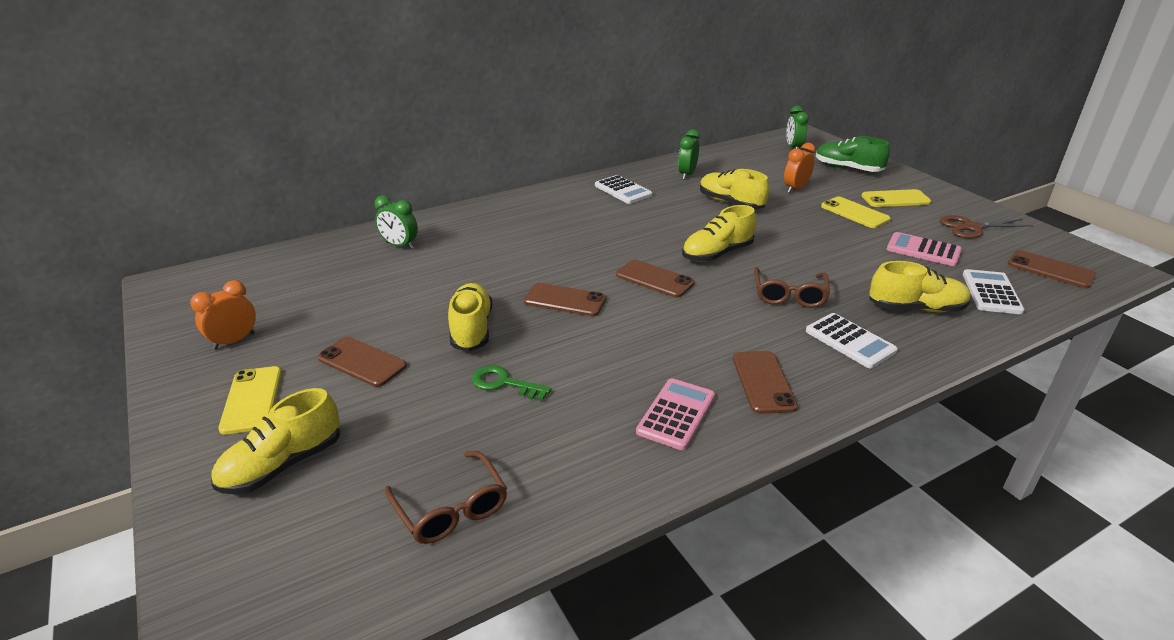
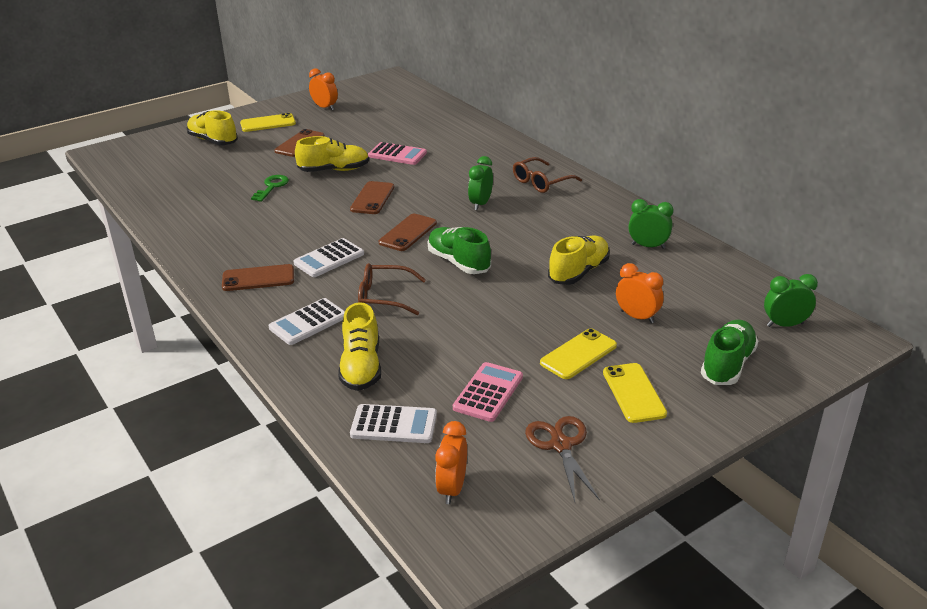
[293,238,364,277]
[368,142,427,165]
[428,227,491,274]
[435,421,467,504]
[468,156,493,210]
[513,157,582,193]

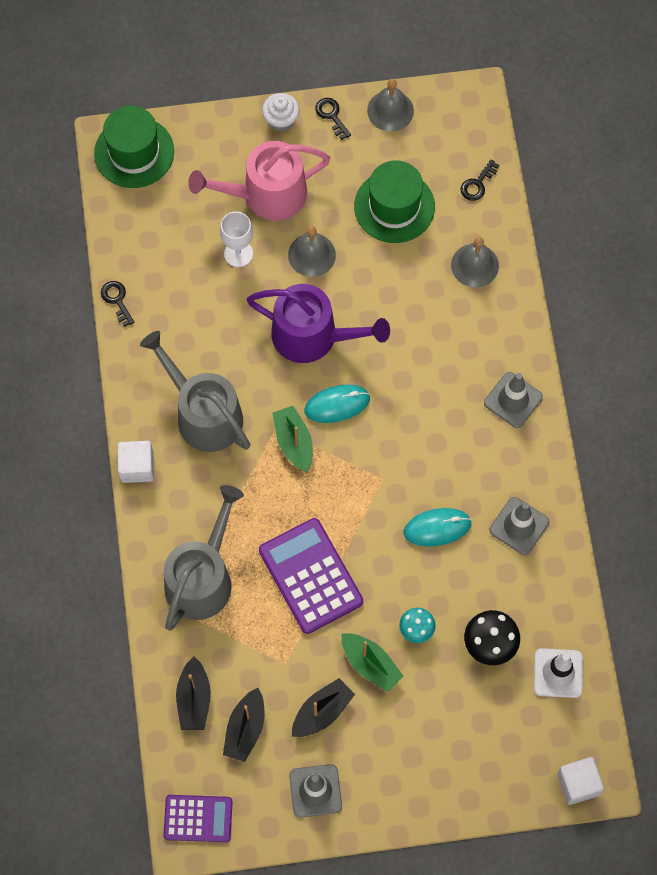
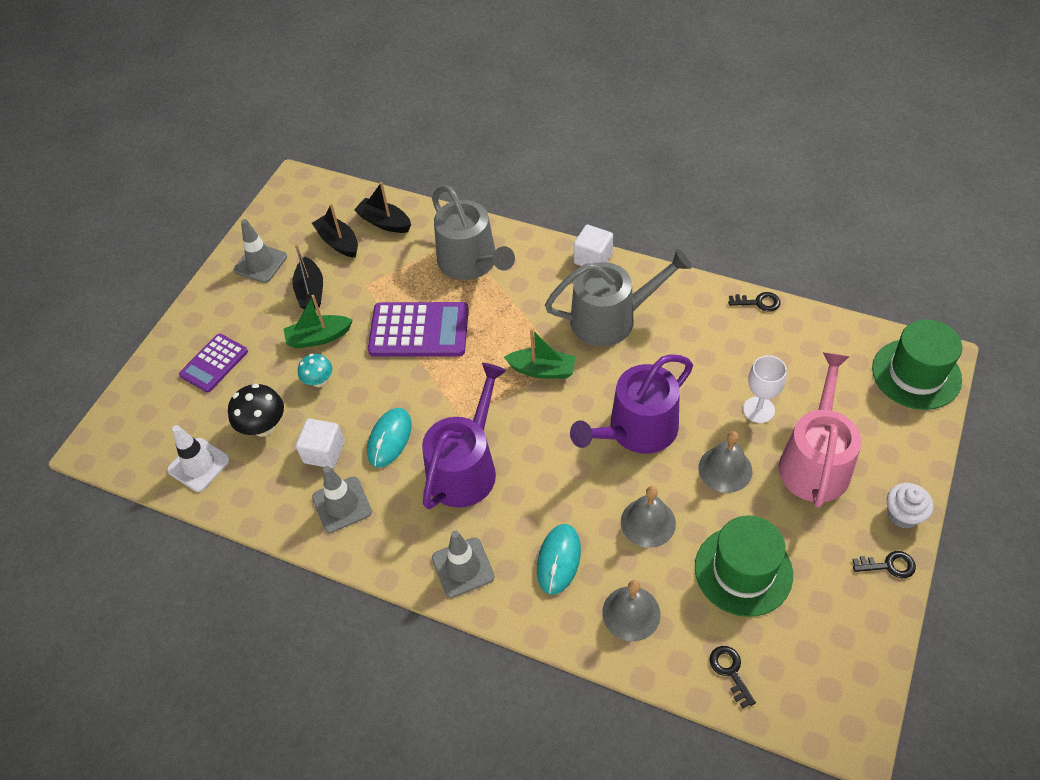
[179,334,248,392]
[296,419,344,468]
[422,363,507,509]
[537,524,581,595]
[621,486,676,548]

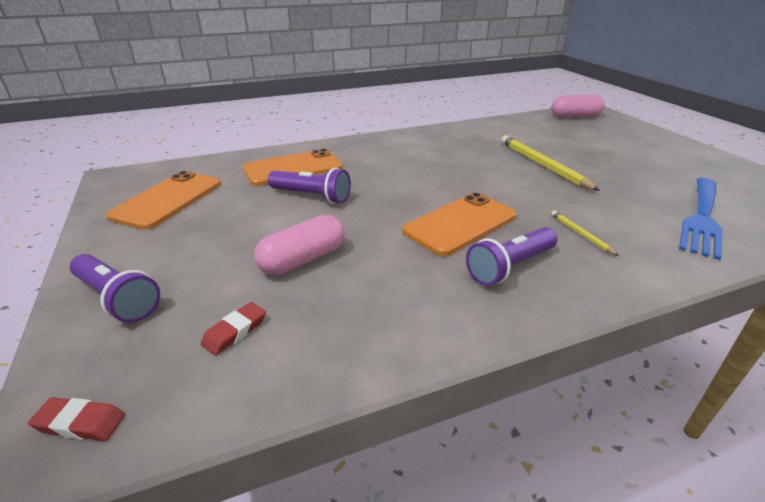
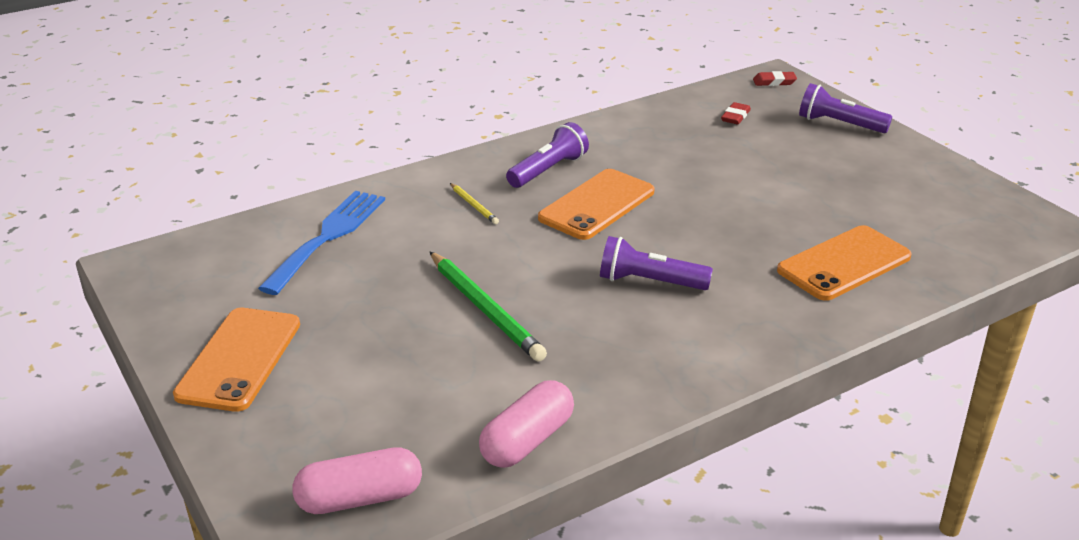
[173,308,300,412]
[430,252,547,362]
[479,380,574,468]
[600,236,713,290]

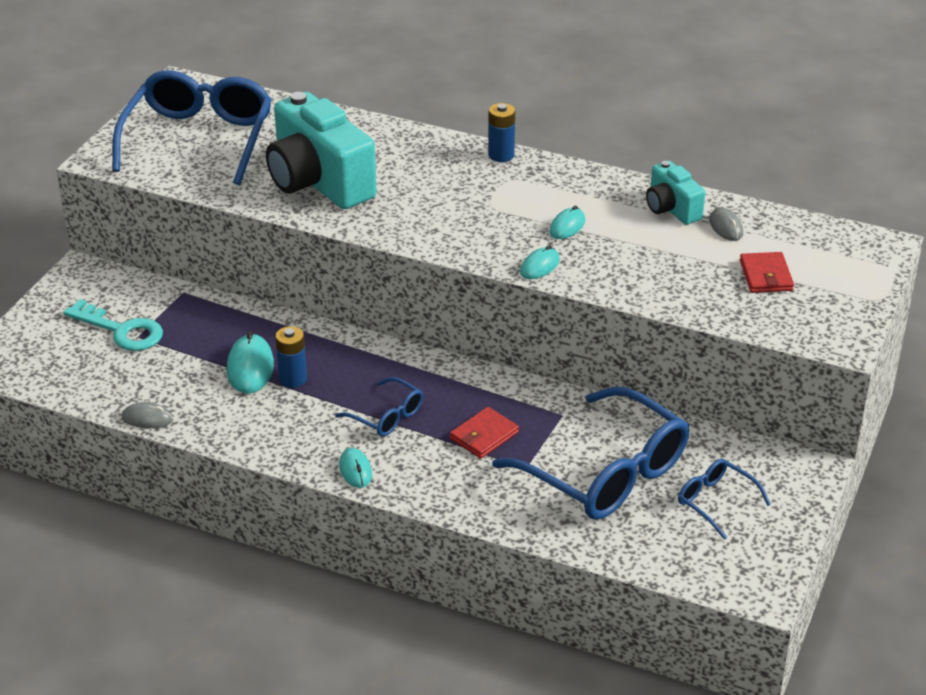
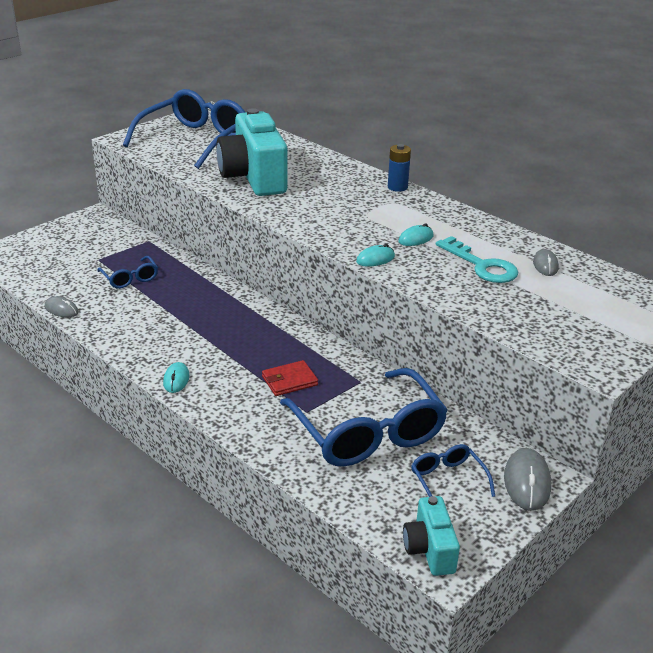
[98,256,158,289]
[403,496,460,576]
[436,236,518,283]
[504,448,551,511]
[227,331,274,394] (first image)
[275,326,307,388] (first image)
[740,252,794,293] (first image)

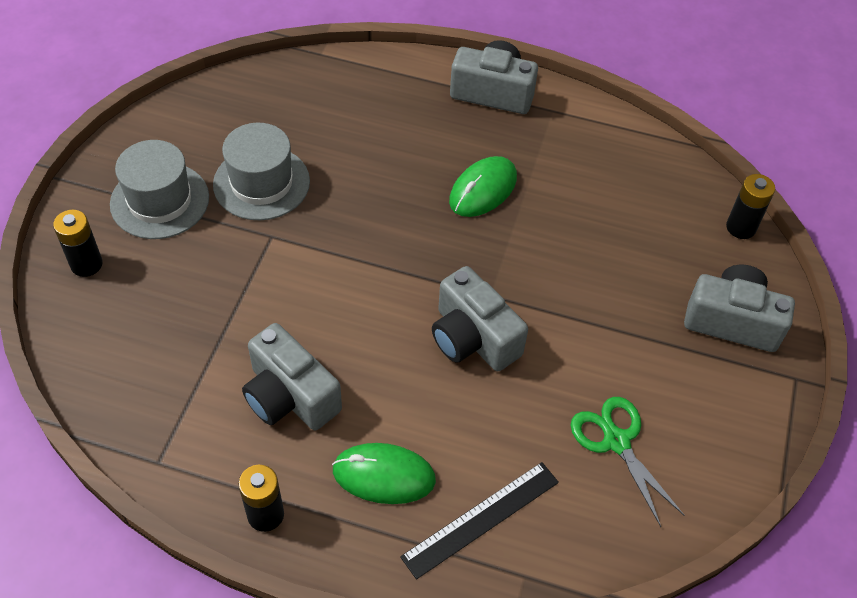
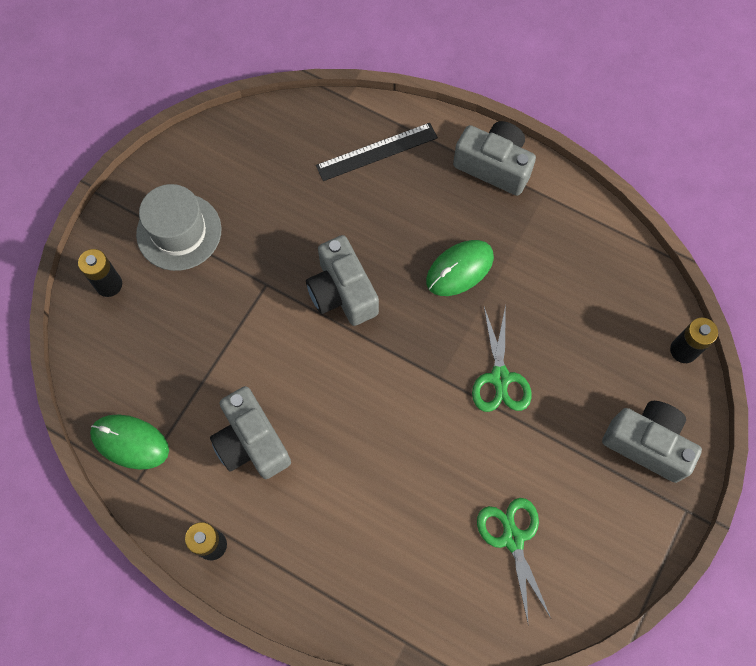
[90,414,169,470]
[306,235,379,326]
[316,123,438,181]
[472,305,532,412]
[213,123,310,220] (first image)

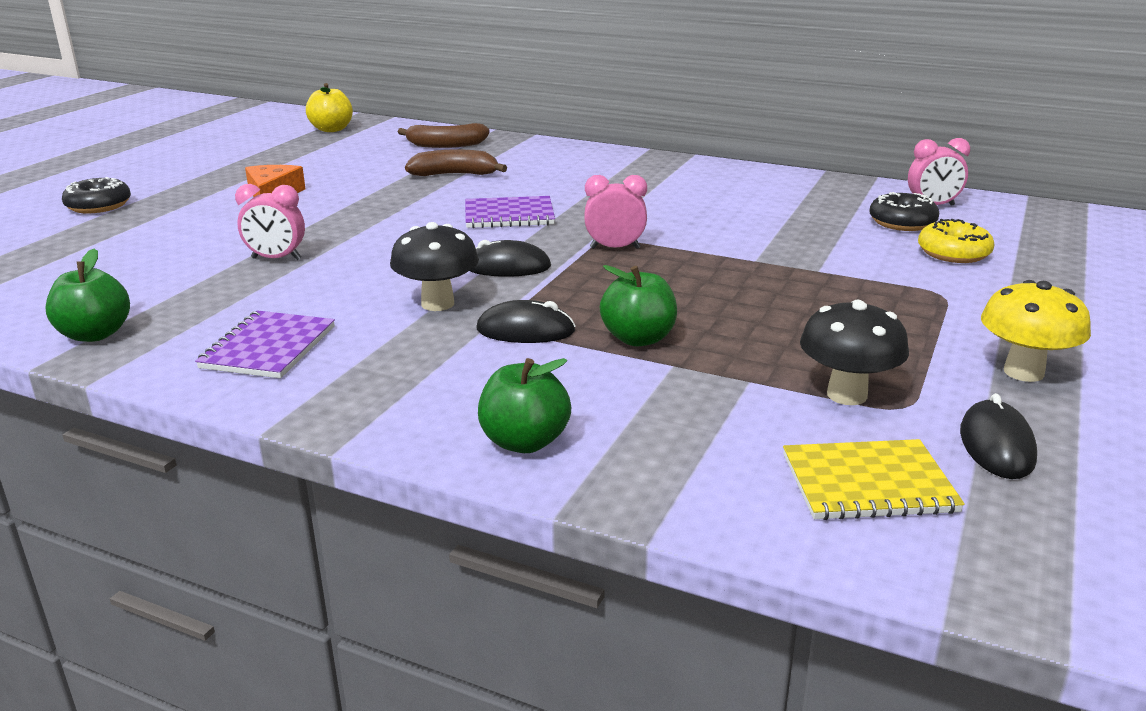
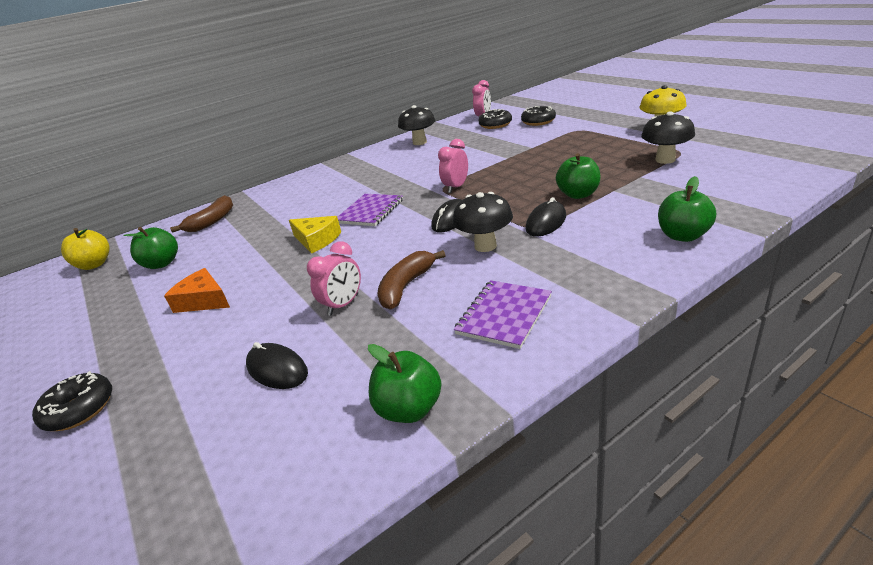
[123,227,178,269]
[246,342,308,389]
[289,216,341,254]
[378,250,445,310]
[398,105,435,145]
[454,280,552,349]
[521,106,556,126]
[783,439,965,520] (first image)

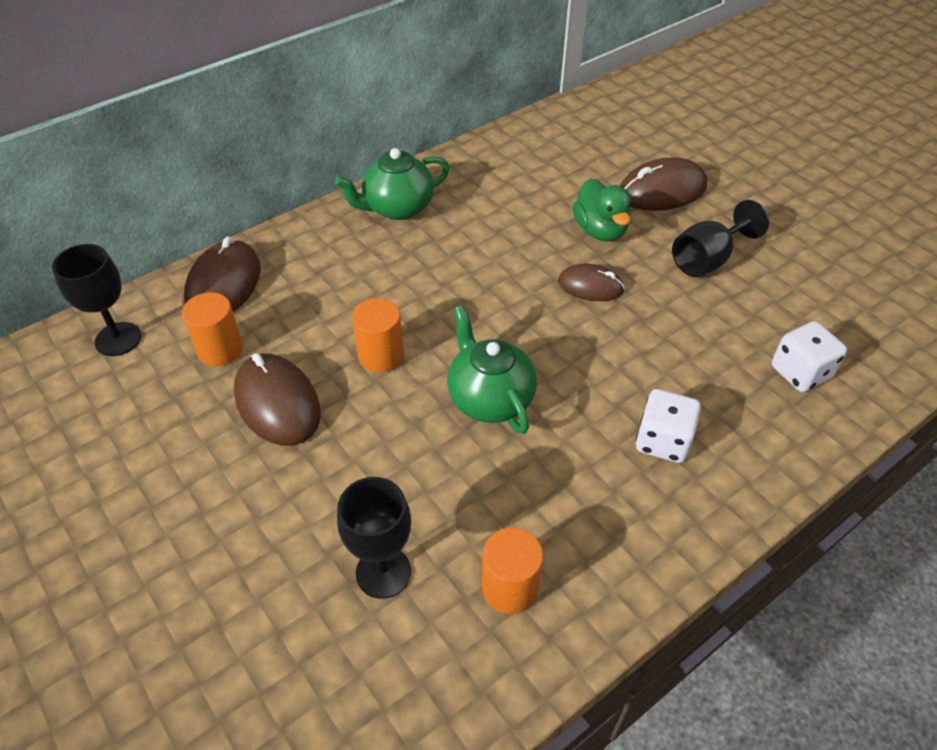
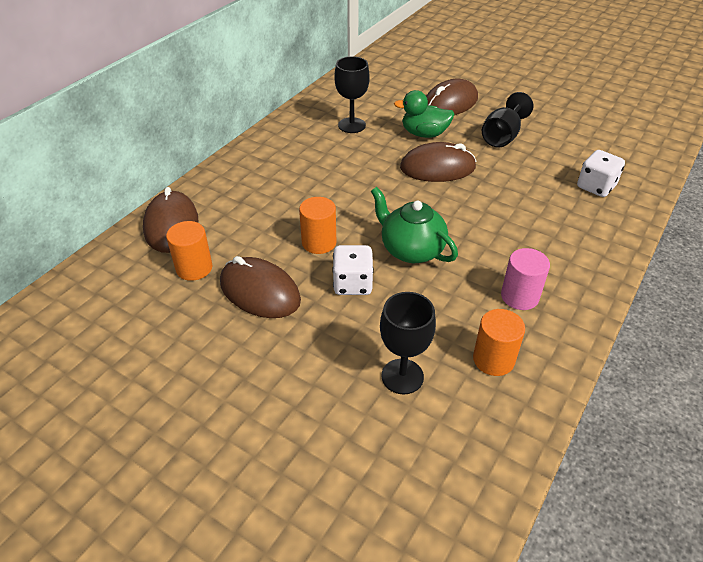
[332,245,374,295]
[334,56,370,133]
[394,90,455,138]
[400,142,477,182]
[501,248,550,310]
[335,148,449,220] (first image)

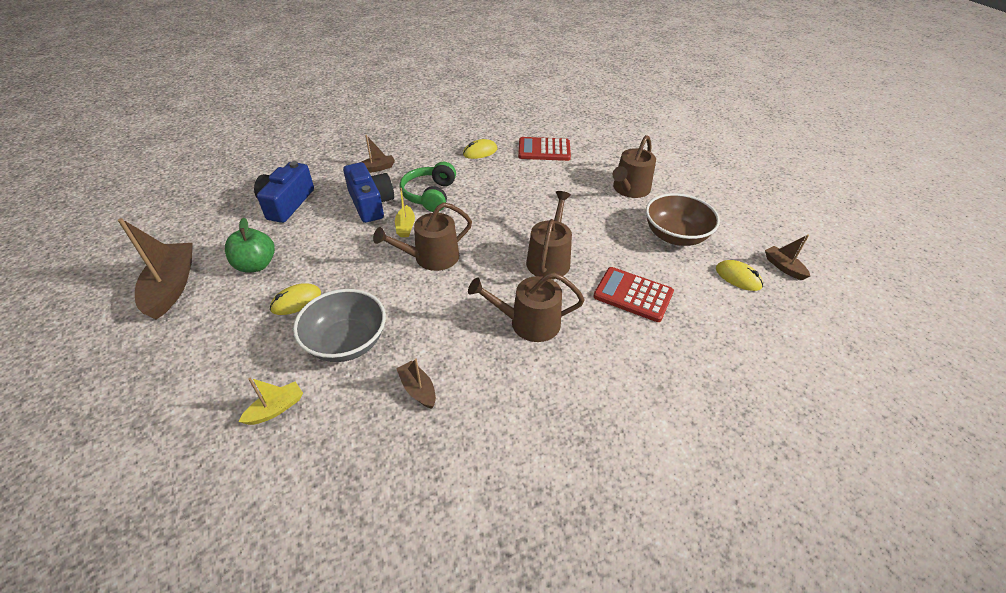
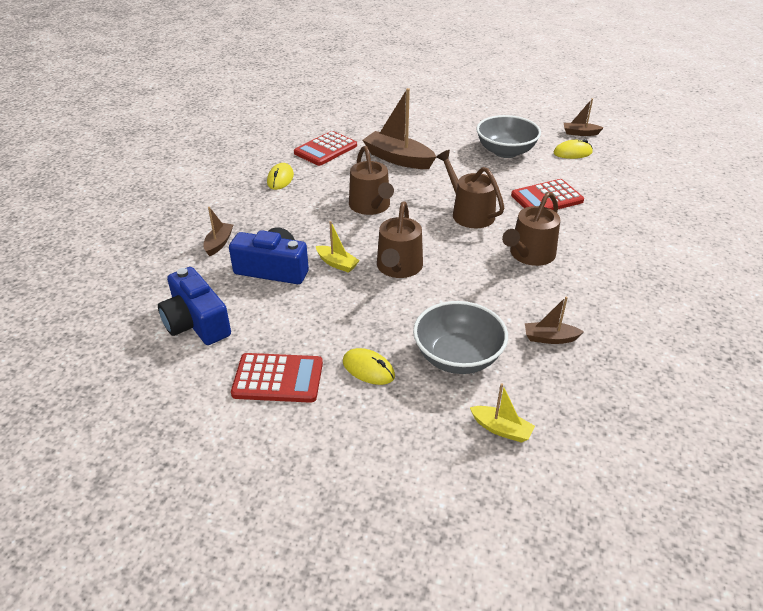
[231,353,323,403]
[343,348,395,385]
[349,146,394,215]
[363,88,436,169]
[470,383,535,443]
[476,115,541,158]
[400,162,456,212] (first image)

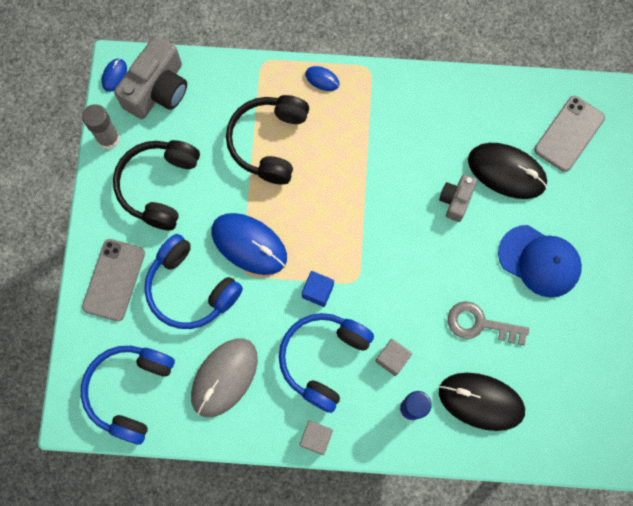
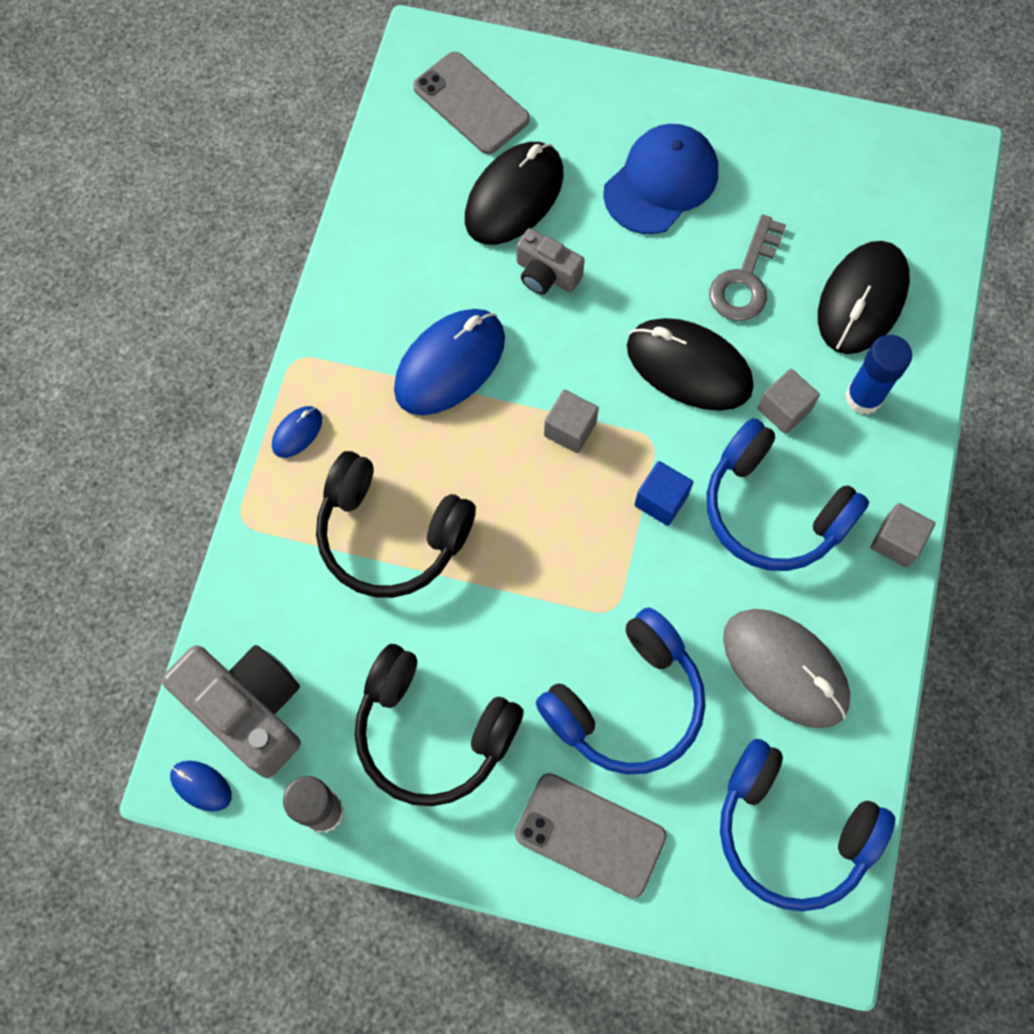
[394,309,505,415]
[544,389,599,453]
[627,318,754,411]

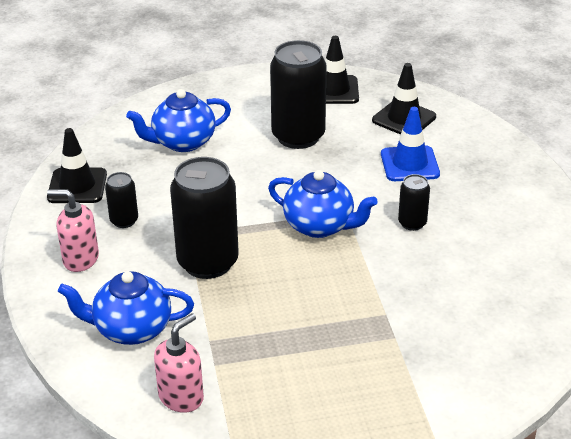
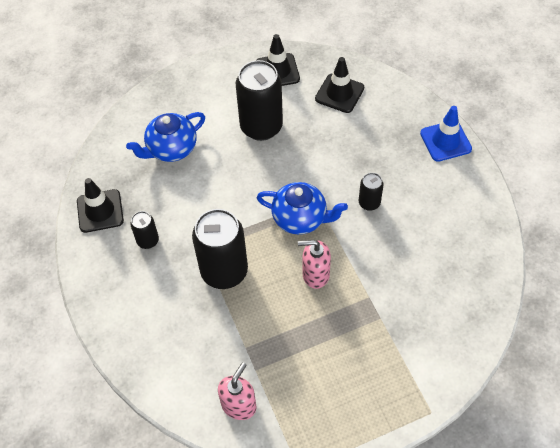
[298,240,331,289]
[420,106,472,162]
[58,271,194,345] (first image)

